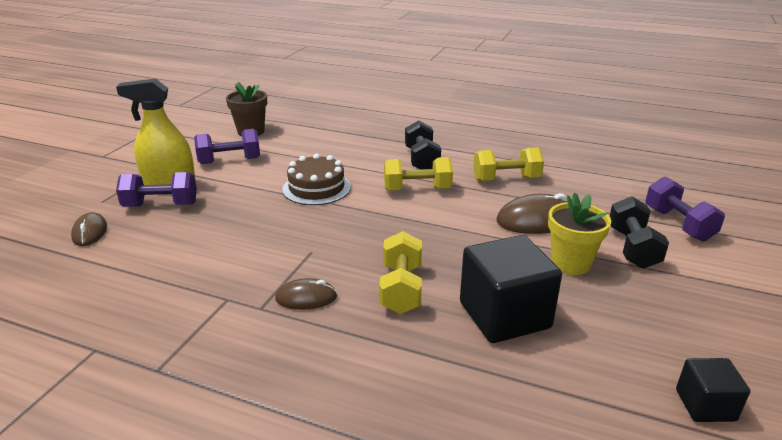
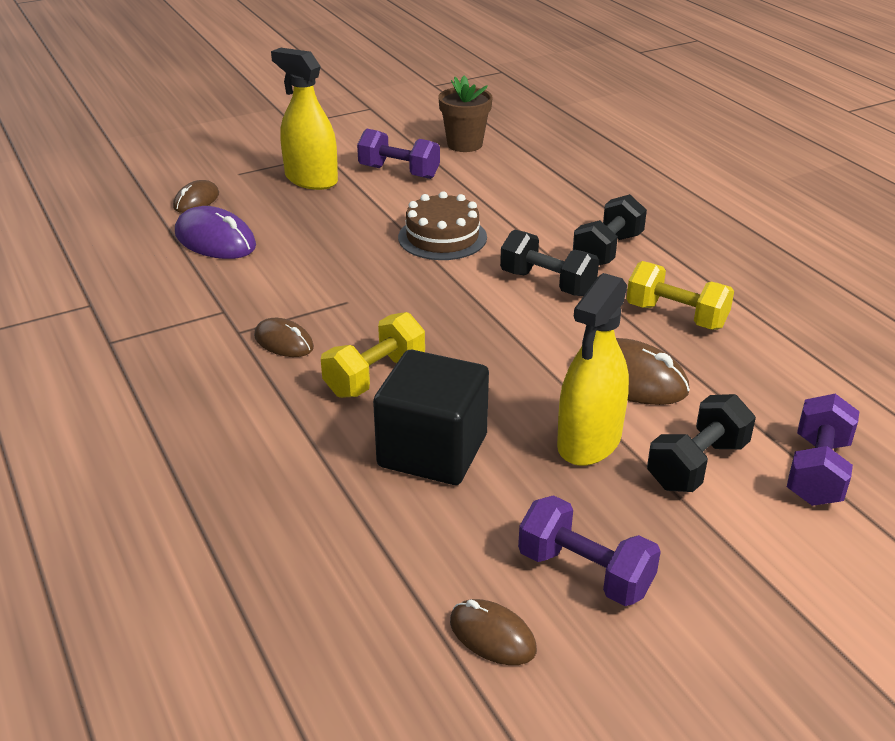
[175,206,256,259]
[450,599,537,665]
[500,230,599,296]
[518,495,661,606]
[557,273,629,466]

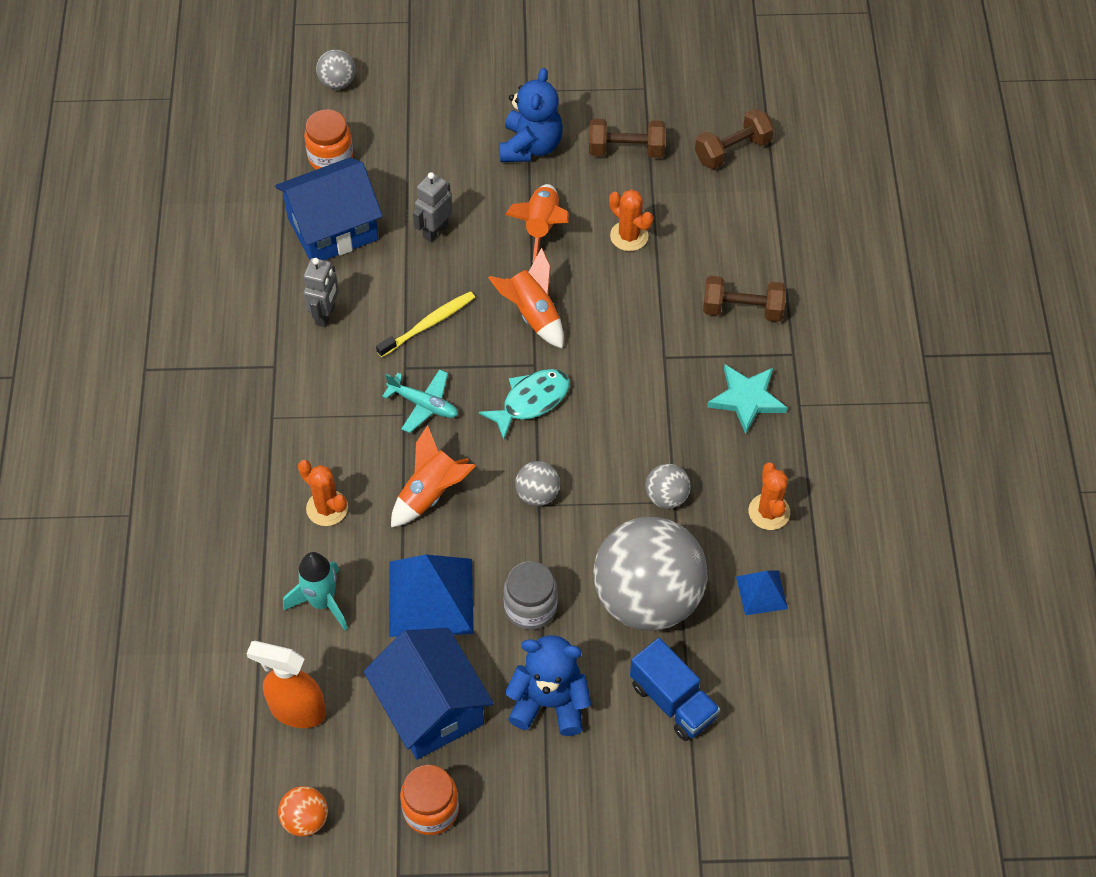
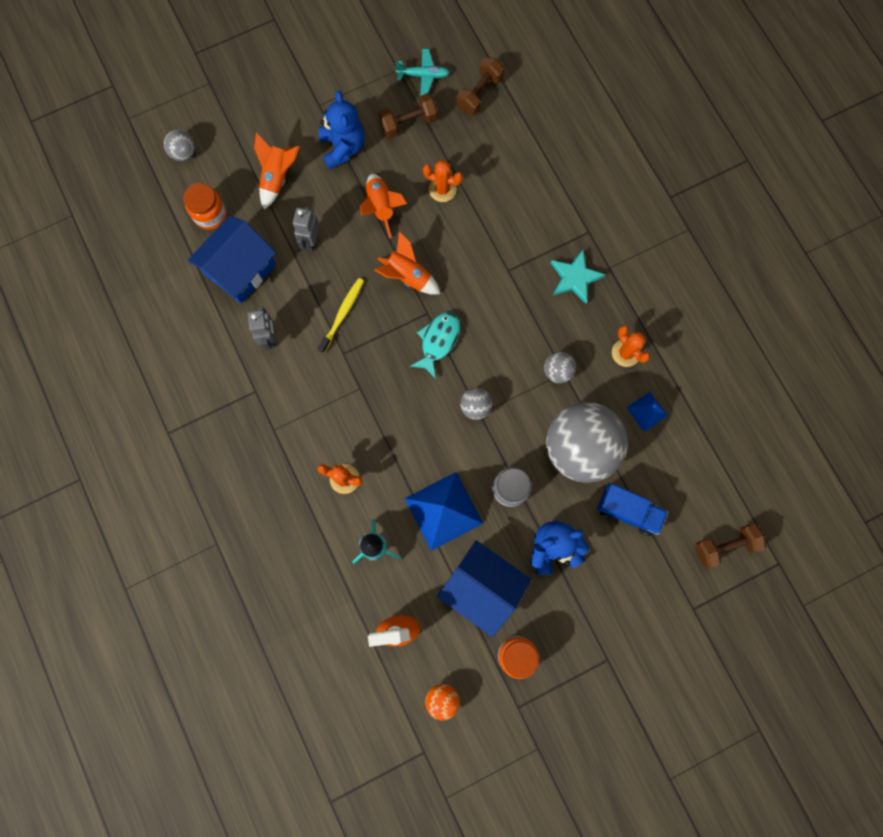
[254,133,300,209]
[395,49,450,96]
[696,524,766,567]

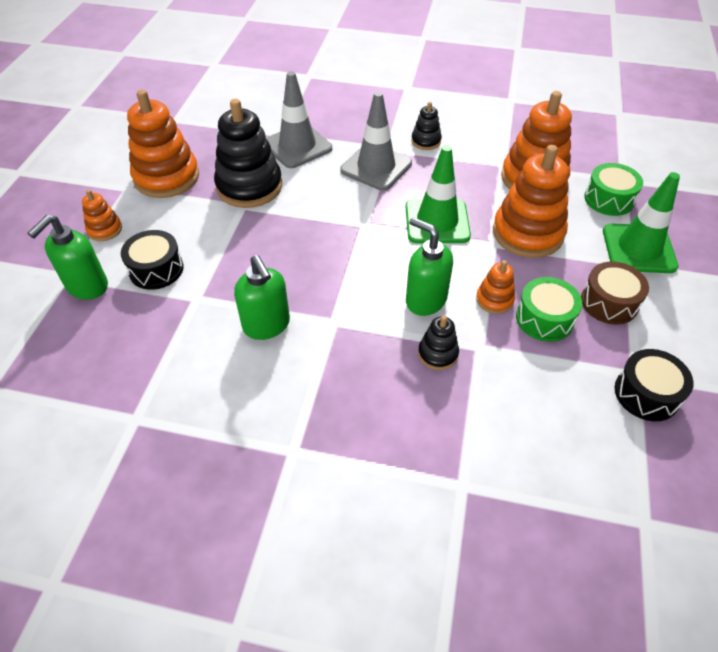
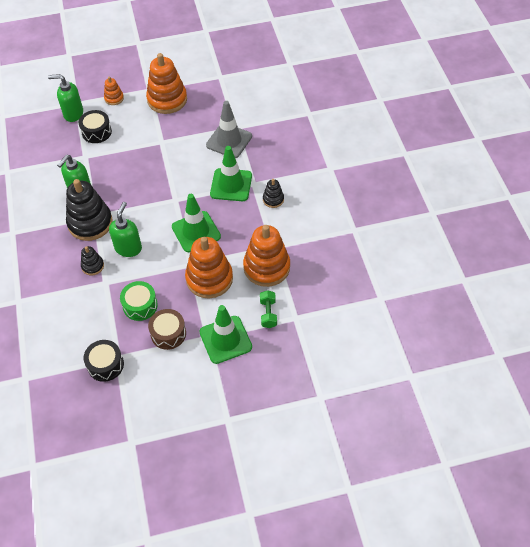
[66,179,113,241]
[210,146,252,201]
[260,290,277,328]
[476,260,515,314] (first image)

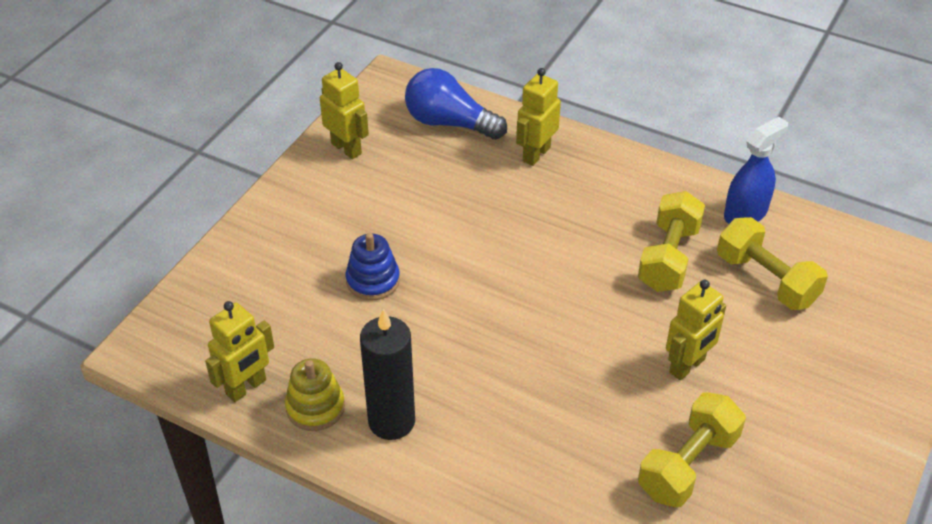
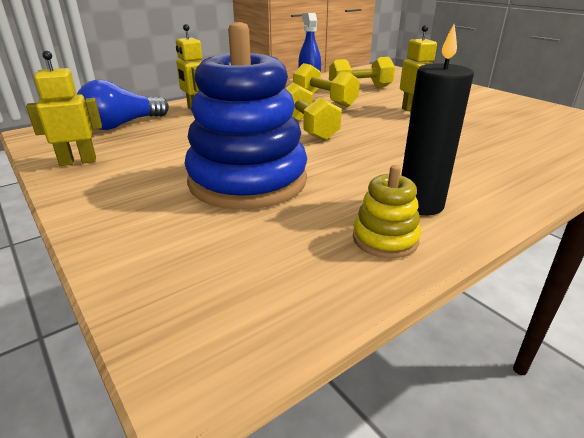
[184,22,307,210]
[285,83,342,141]
[205,301,274,402] (first image)

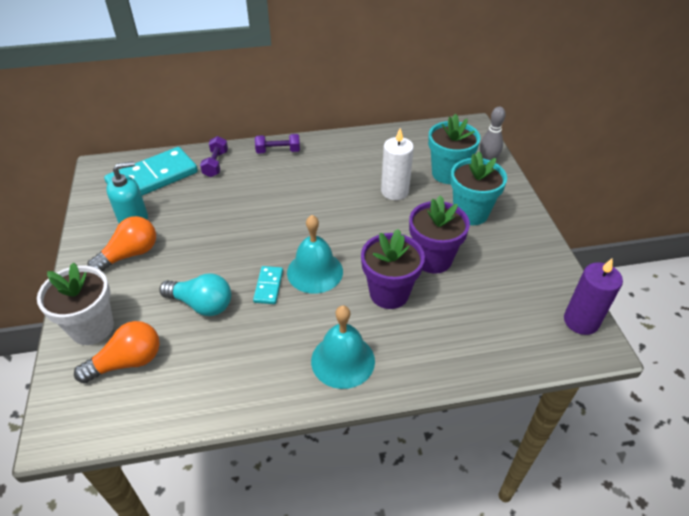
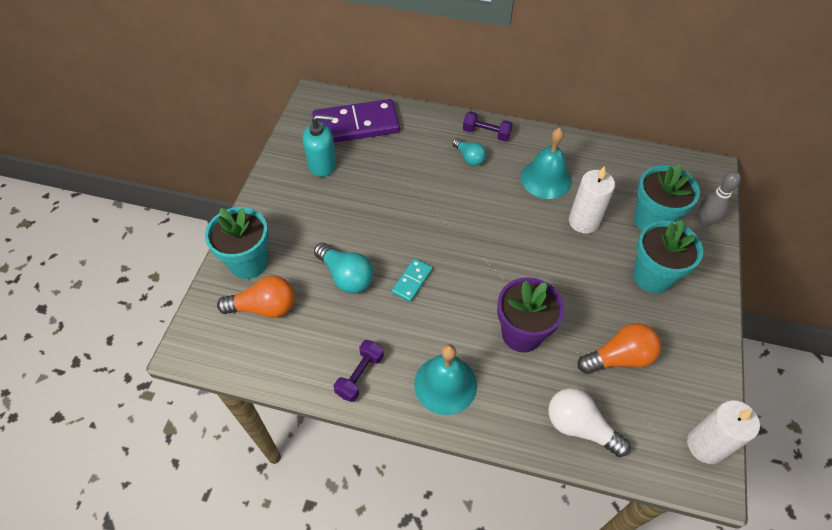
[205,207,269,279]
[312,99,400,143]
[334,340,384,402]
[452,138,486,166]
[521,128,572,199]
[548,388,631,457]
[578,323,661,374]
[687,400,760,464]
[409,195,470,274] (first image)

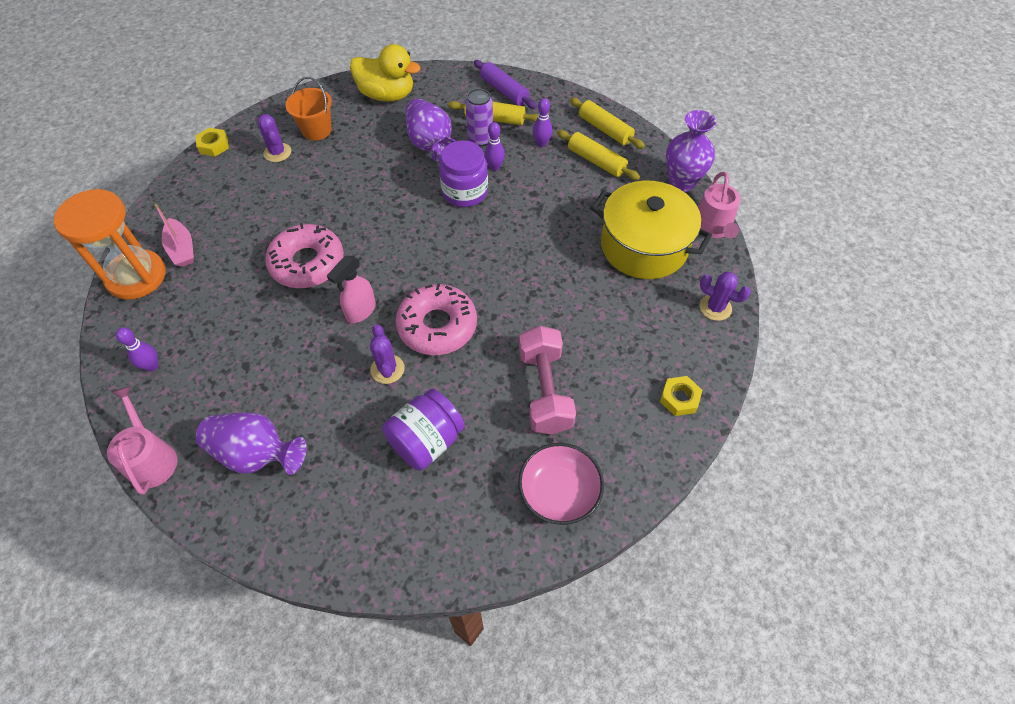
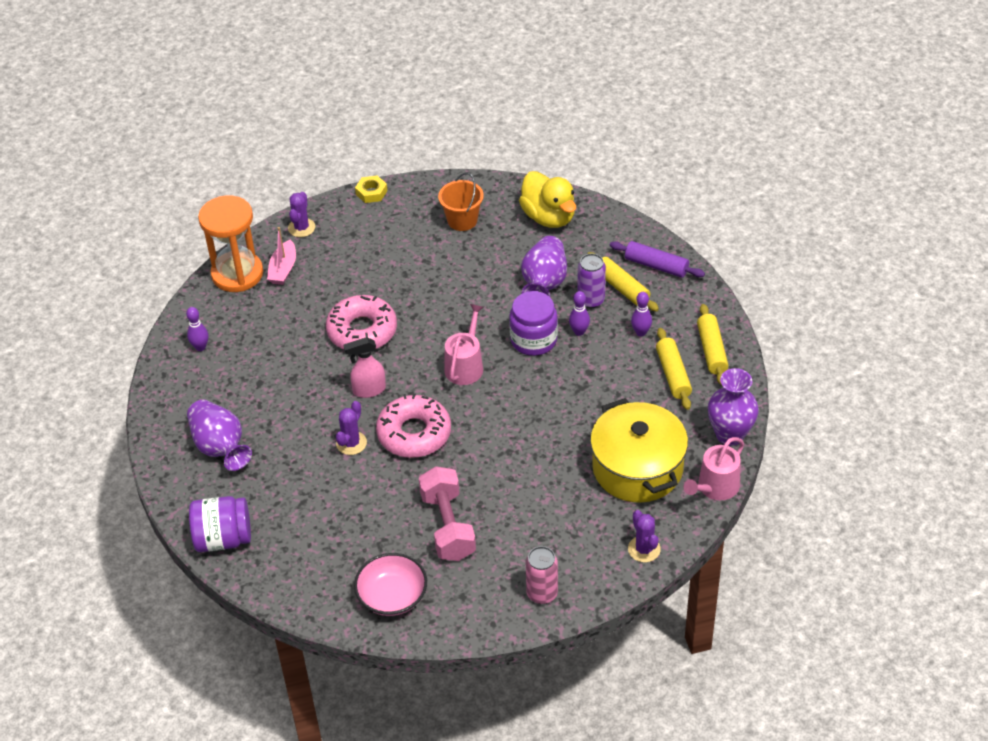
[189,496,251,552]
[288,192,315,237]
[419,466,476,561]
[444,304,483,385]
[525,546,558,604]
[610,241,705,278]

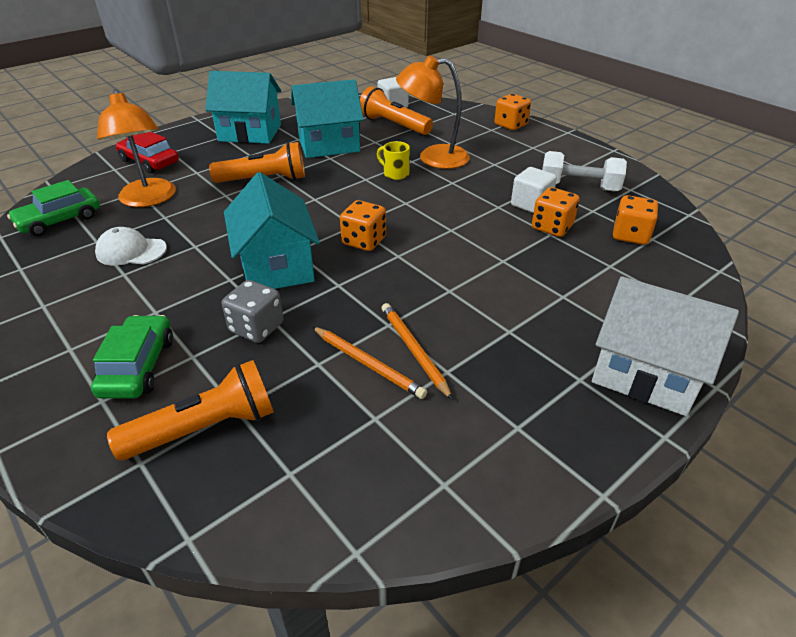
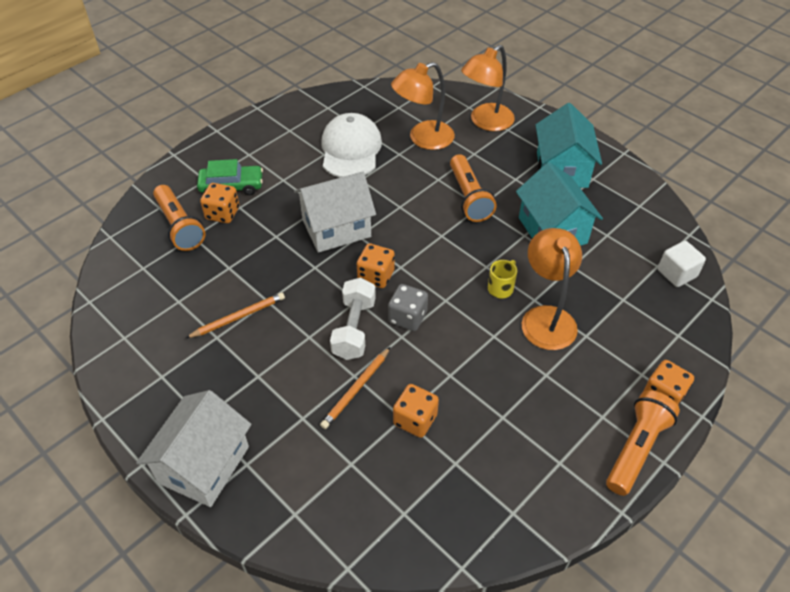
[200,183,239,223]
[294,172,376,253]
[320,347,390,429]
[321,113,382,178]
[330,278,376,360]
[388,284,428,331]
[461,45,515,131]
[606,390,680,496]
[7,180,100,236] (first image)
[511,167,557,213] (first image)

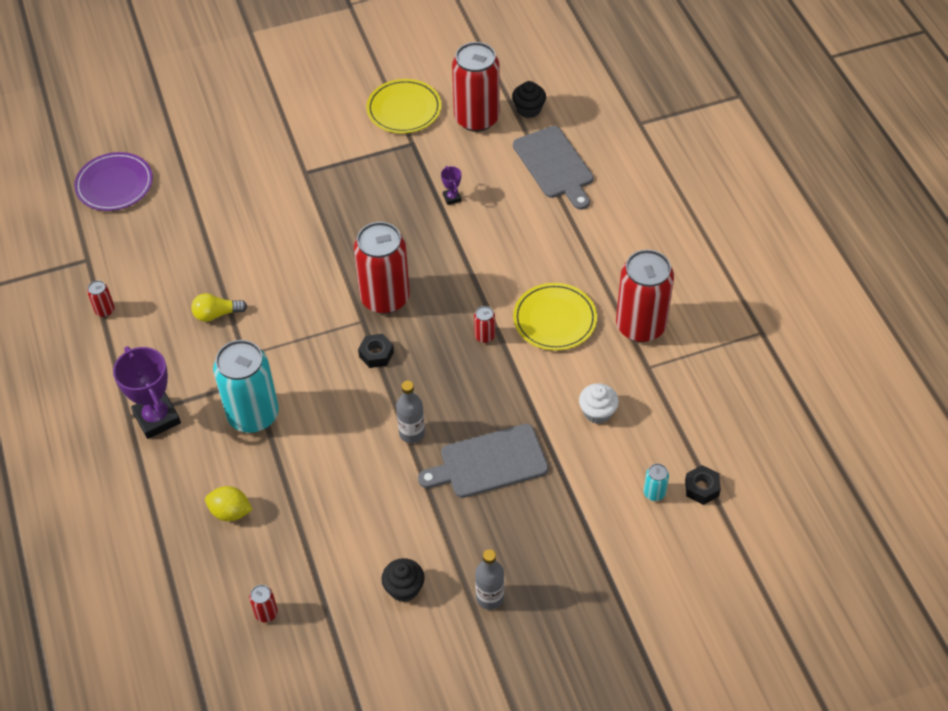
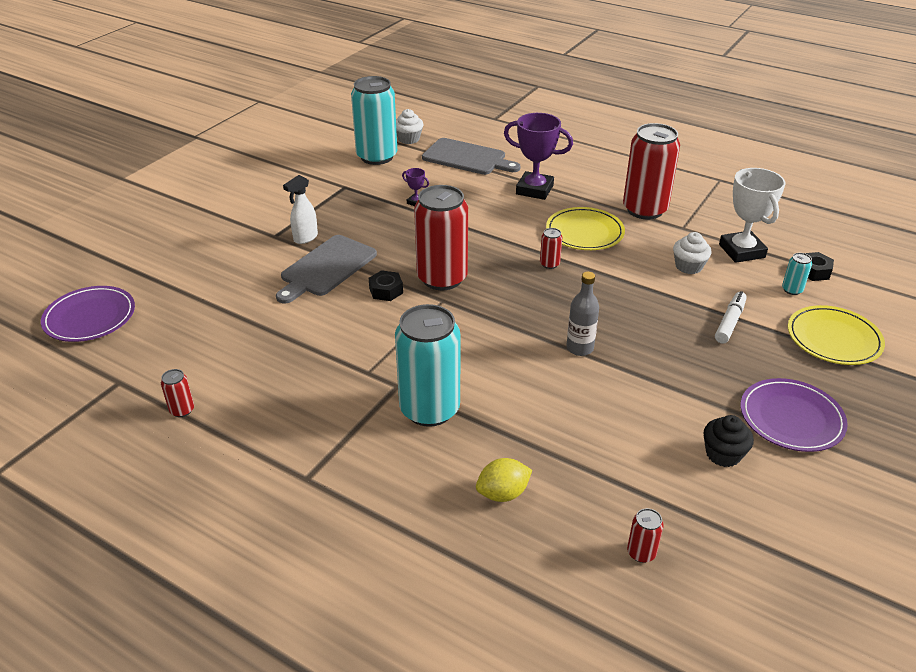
[276,235,377,303]
[283,175,318,244]
[351,76,397,165]
[369,270,403,301]
[396,109,423,144]
[504,113,573,200]
[715,291,747,344]
[719,168,785,263]
[741,378,848,452]
[788,305,885,365]
[191,293,247,322] (first image)

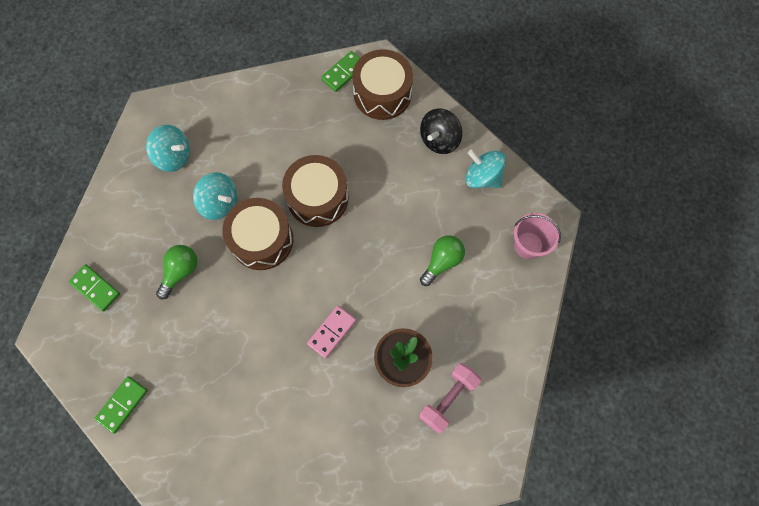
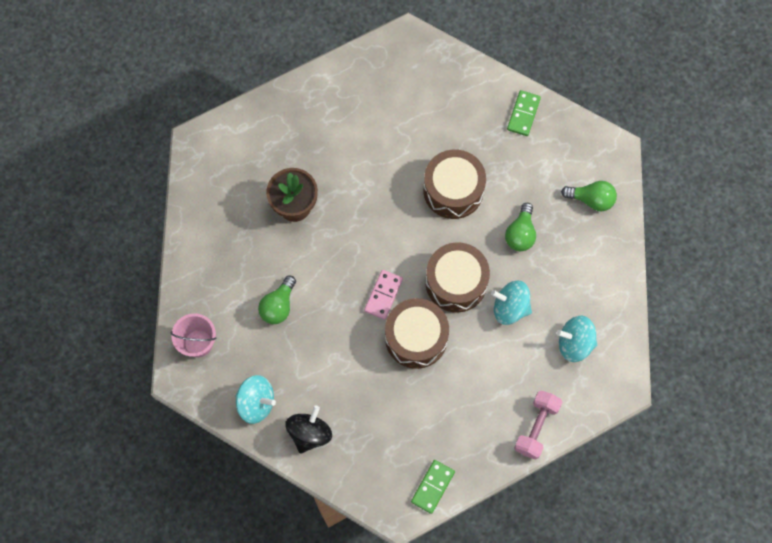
[364,270,403,320]
[423,150,486,219]
[514,391,562,460]
[561,181,617,211]

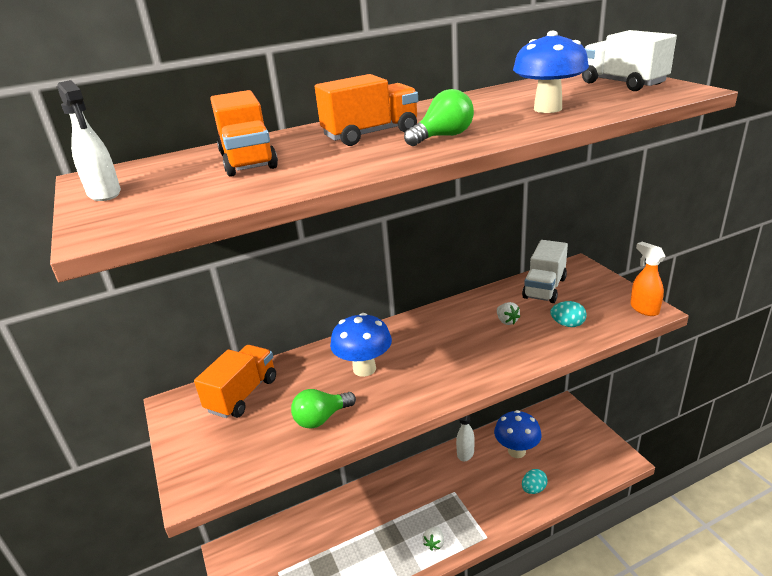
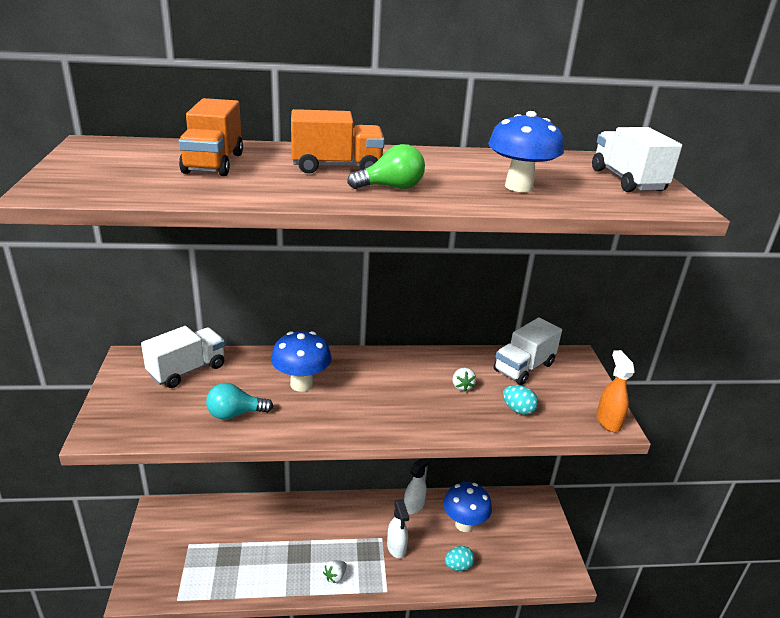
[141,326,225,388]
[206,383,273,420]
[387,500,409,558]

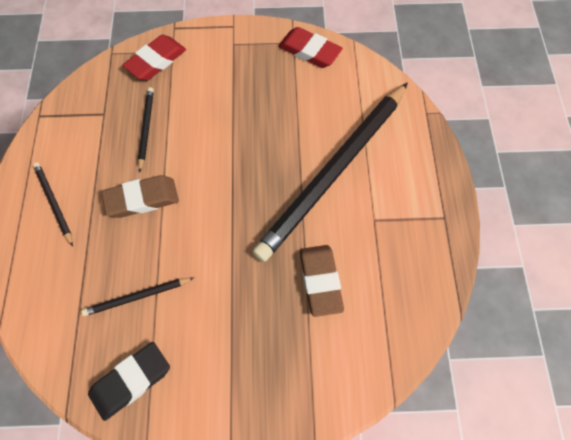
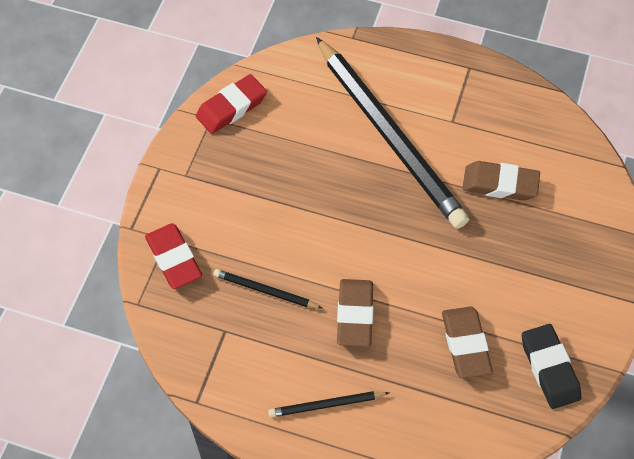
[442,307,493,378]

